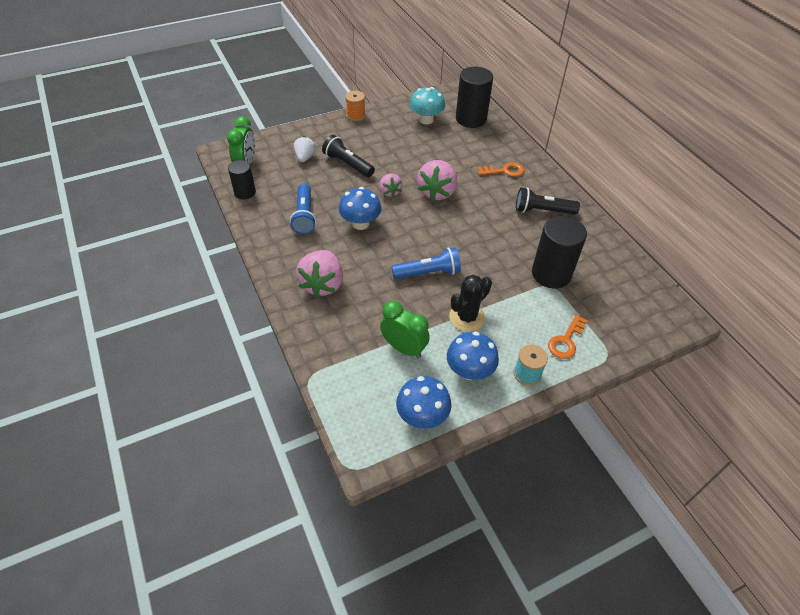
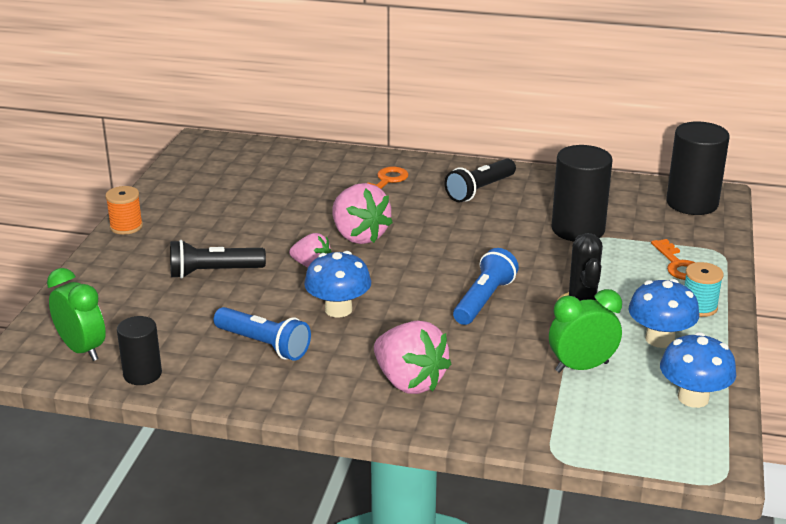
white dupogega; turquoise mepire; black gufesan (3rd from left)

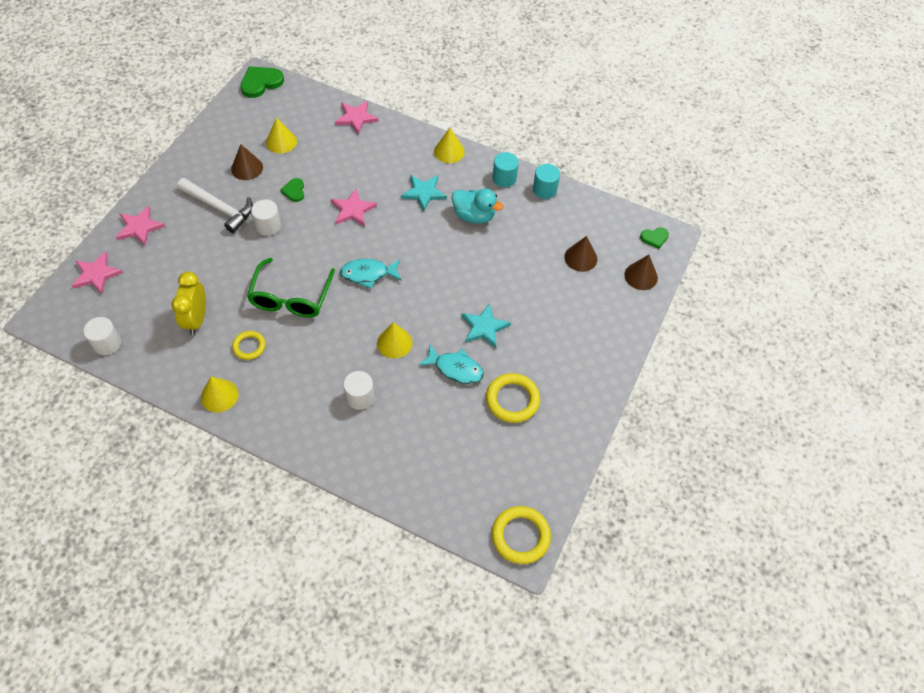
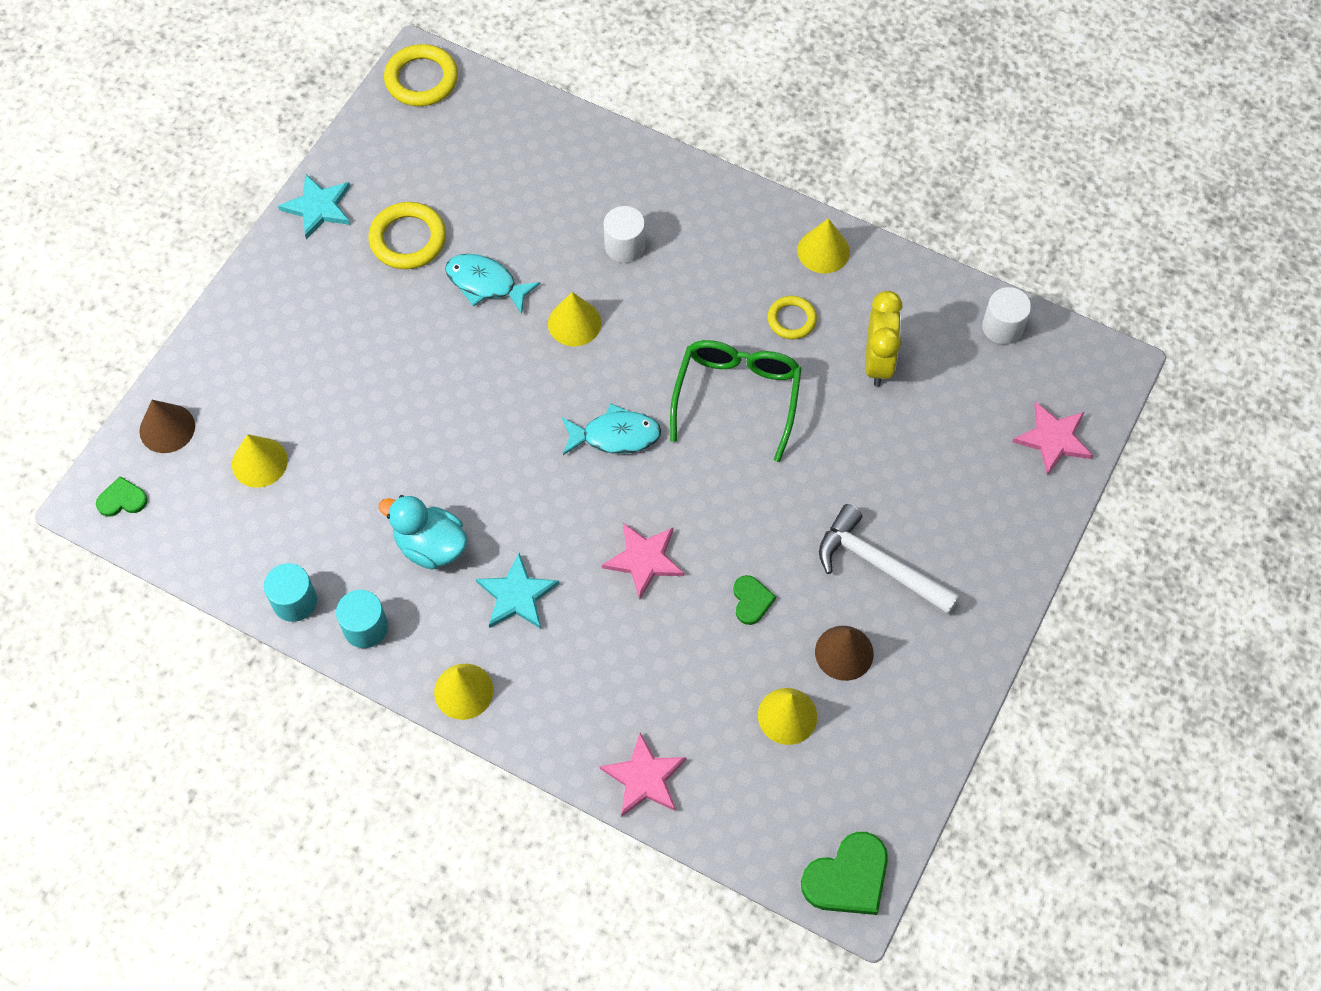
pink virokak (2nd from left in the first image); white gufesan (2nd from left in the first image); turquoise virokak (1st from left); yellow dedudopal (1st from left)

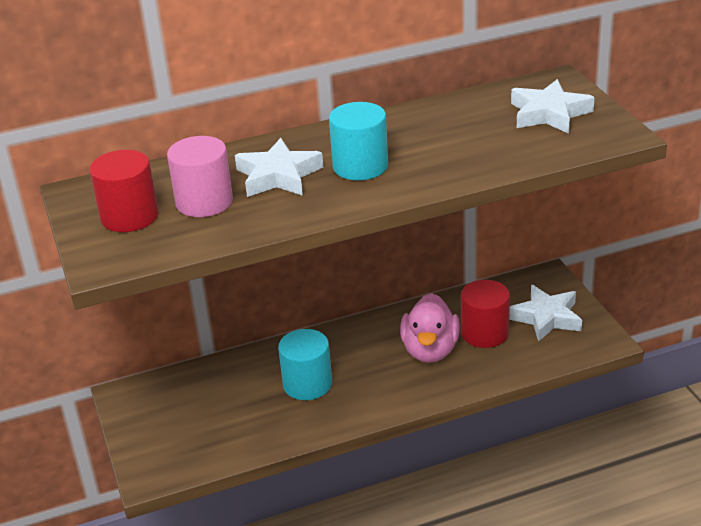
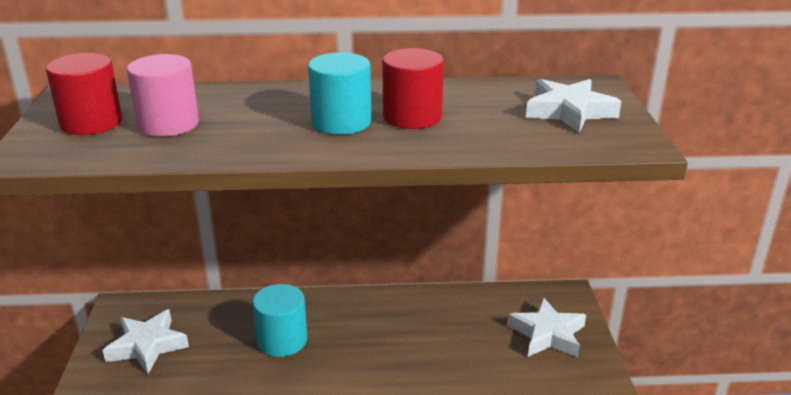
white virokak (1st from left); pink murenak; red gufesan (2nd from left)

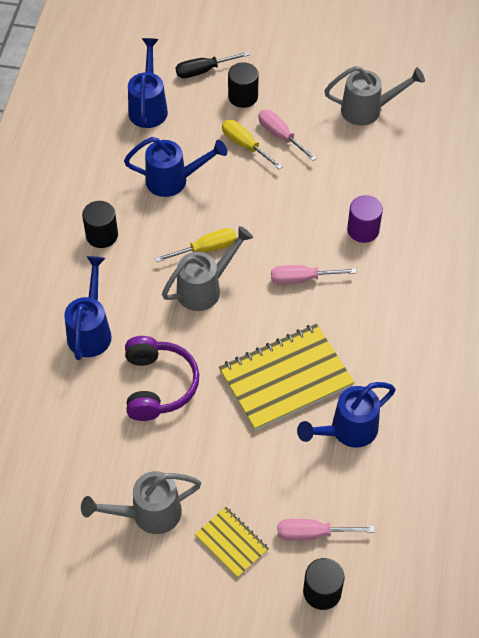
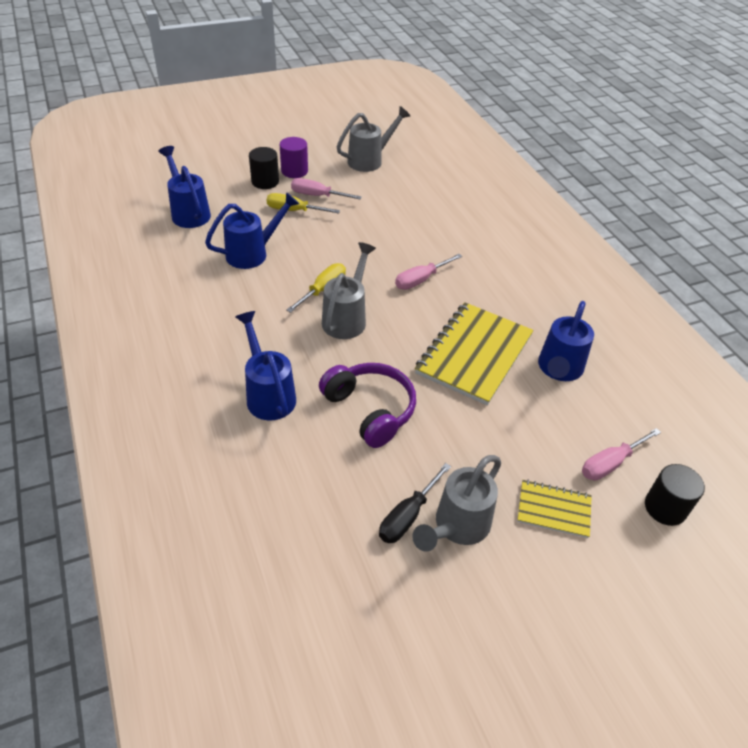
black gufesan (1st from left in the first image); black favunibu; purple gufesan

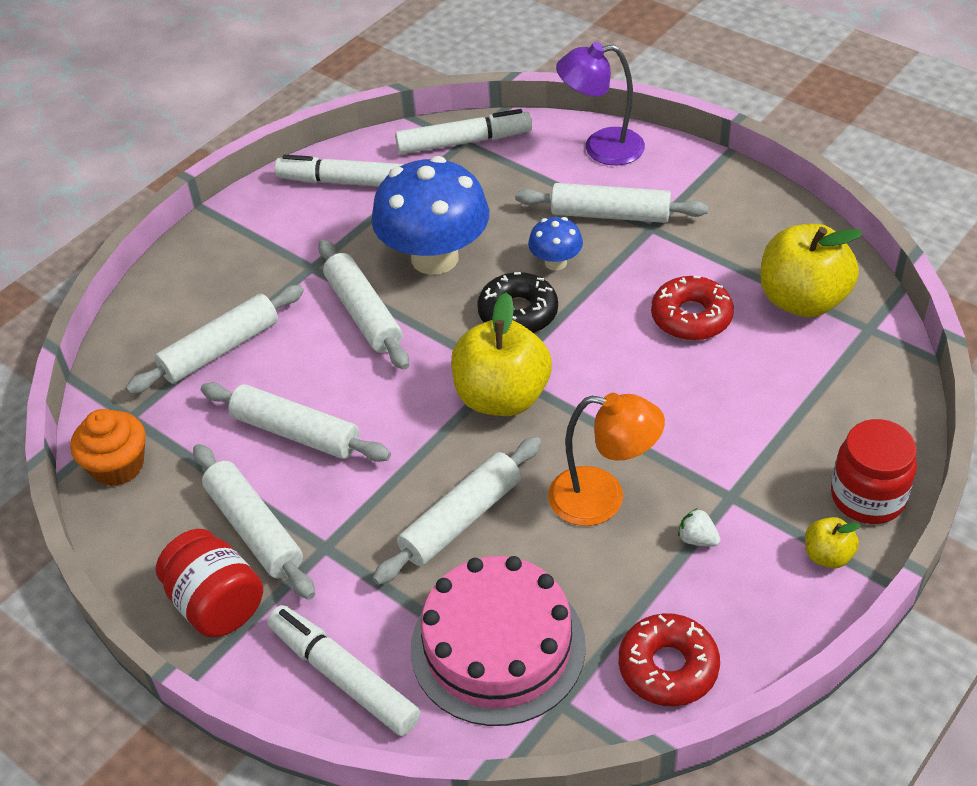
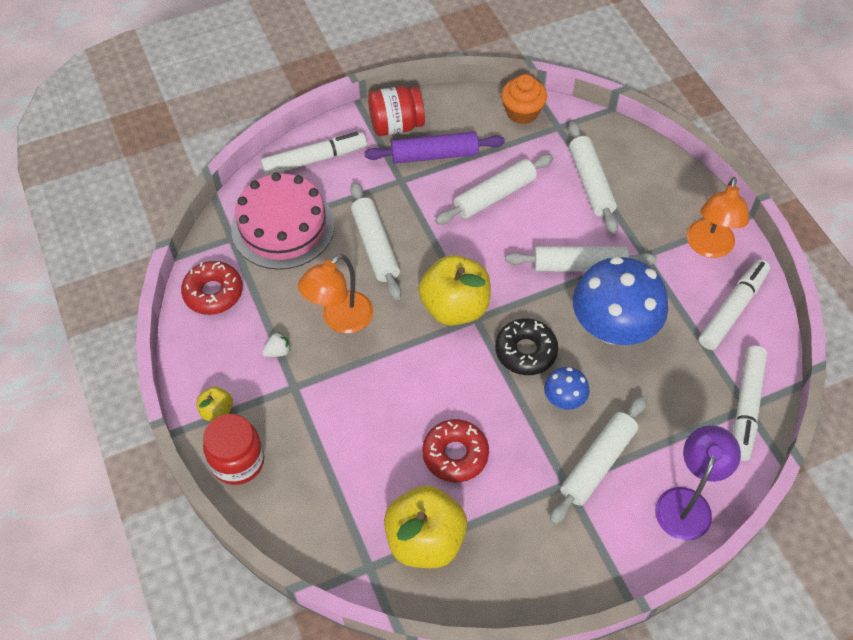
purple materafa; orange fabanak (2nd from left)

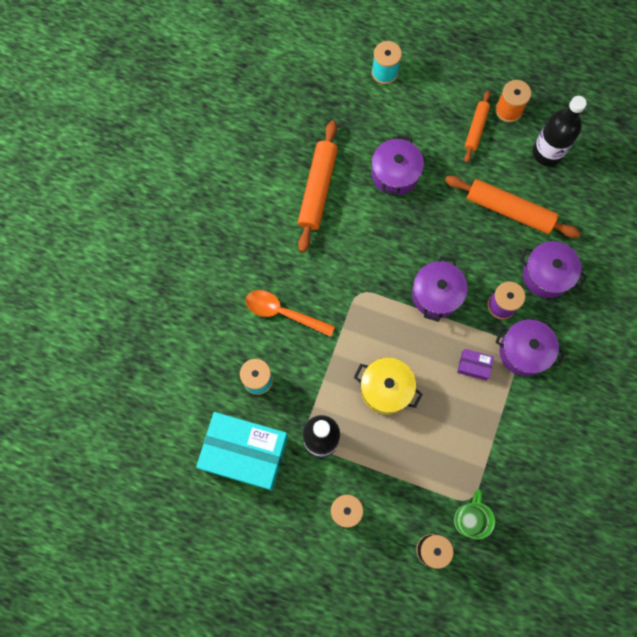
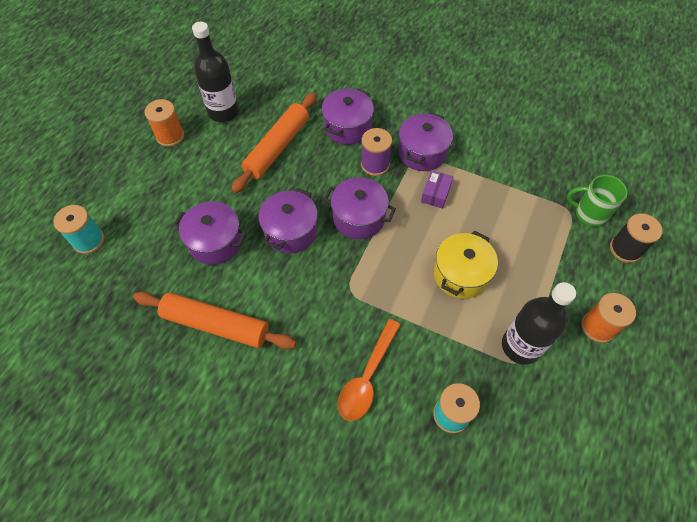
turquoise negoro; orange materafa (2nd from left in the first image); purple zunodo (2nd from left)

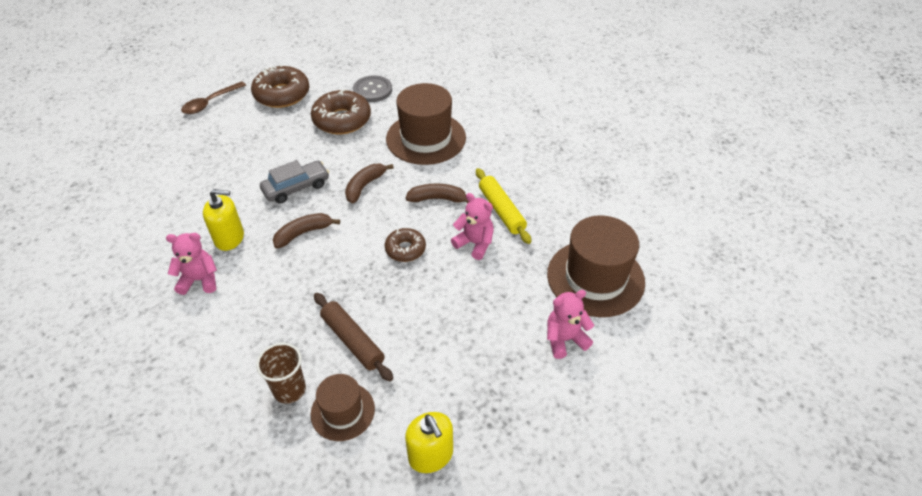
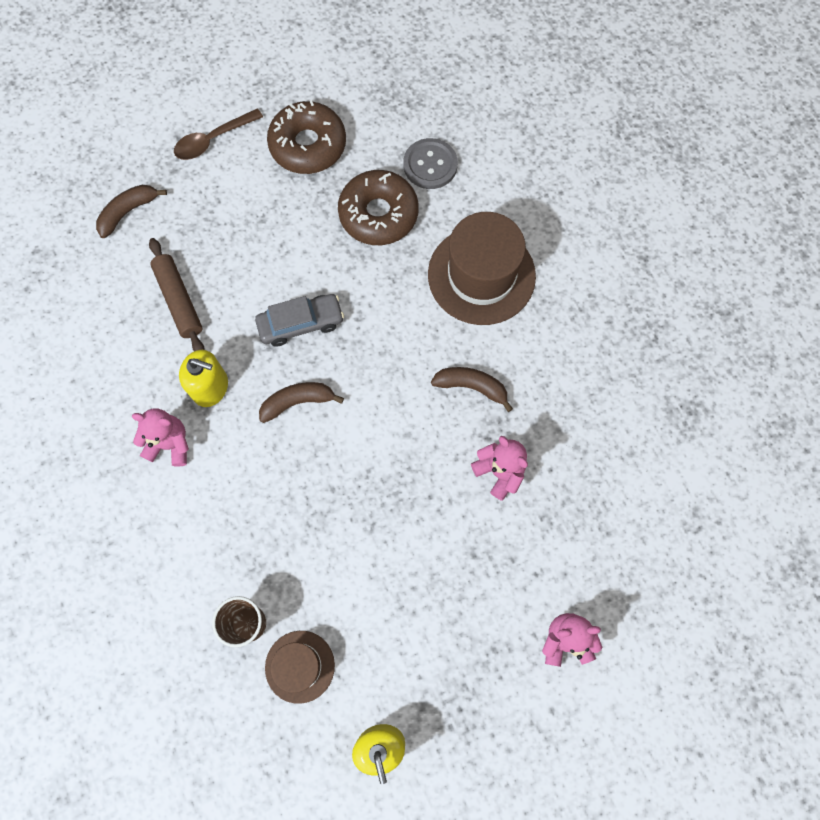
brown materafa; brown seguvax (1st from left); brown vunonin (3rd from left in the first image); yellow materafa; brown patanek (3rd from left in the first image)

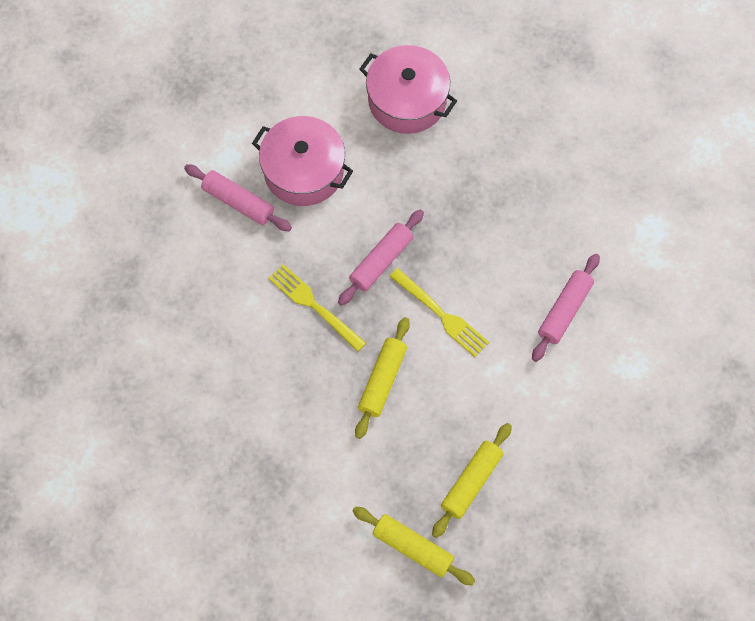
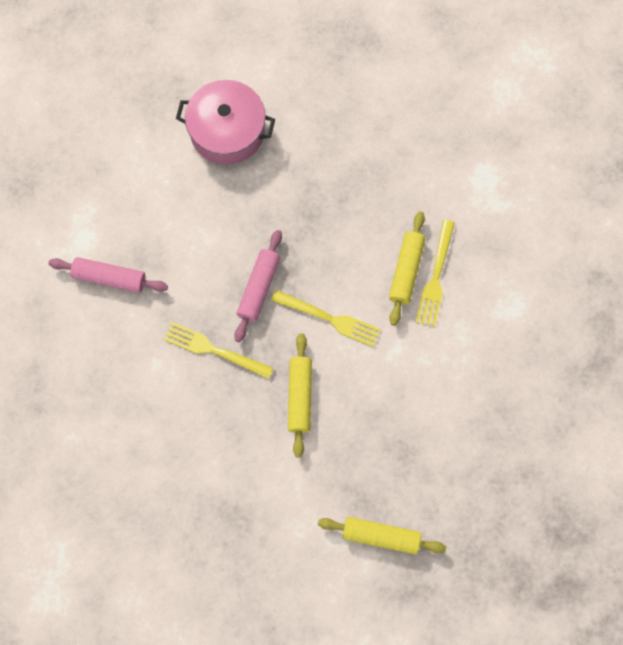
pink zunodo (1st from left in the first image); yellow materafa (3rd from left); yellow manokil (3rd from left)

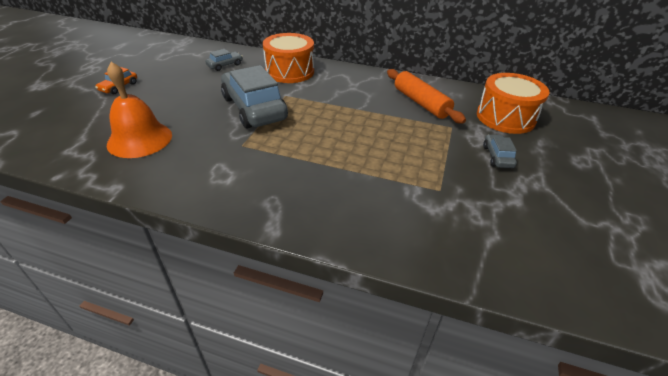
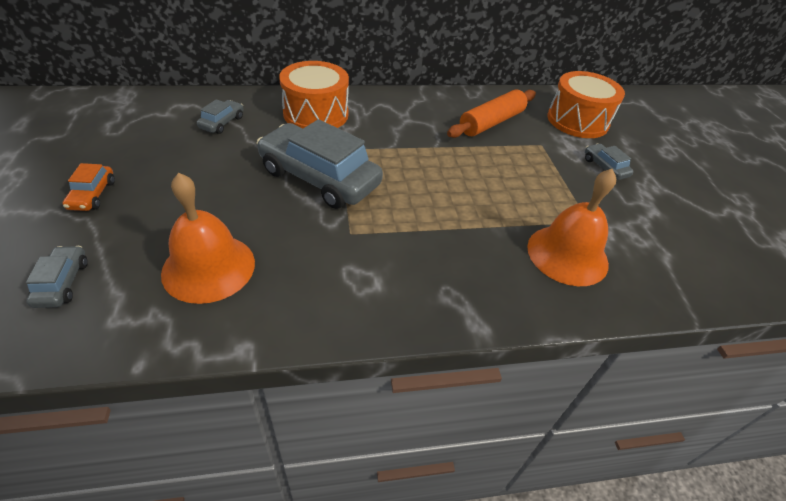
orange materafa; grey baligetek (1st from left); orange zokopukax (2nd from left)

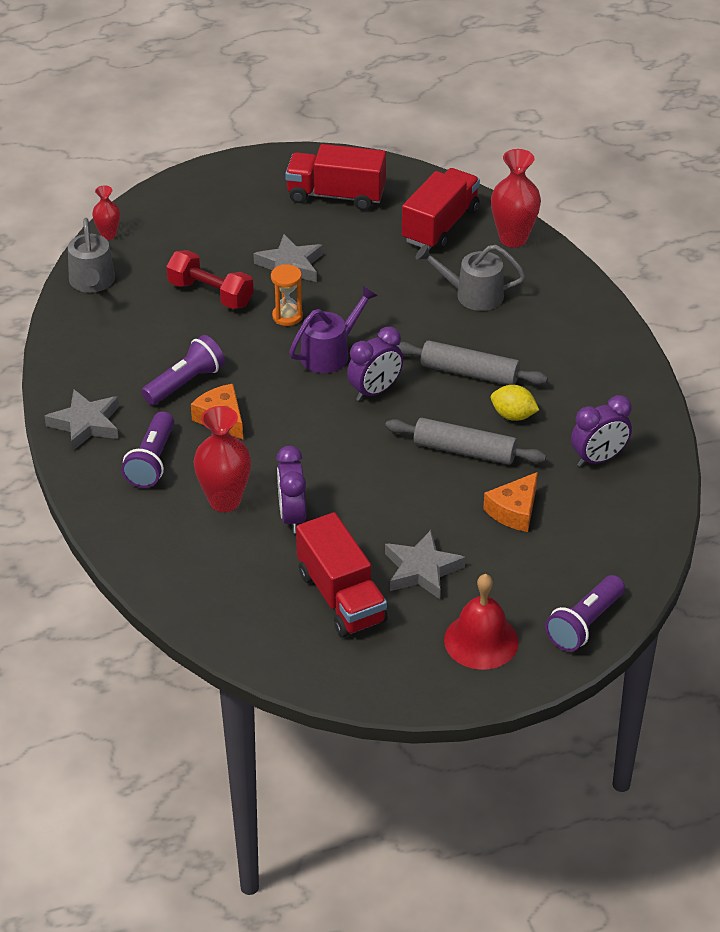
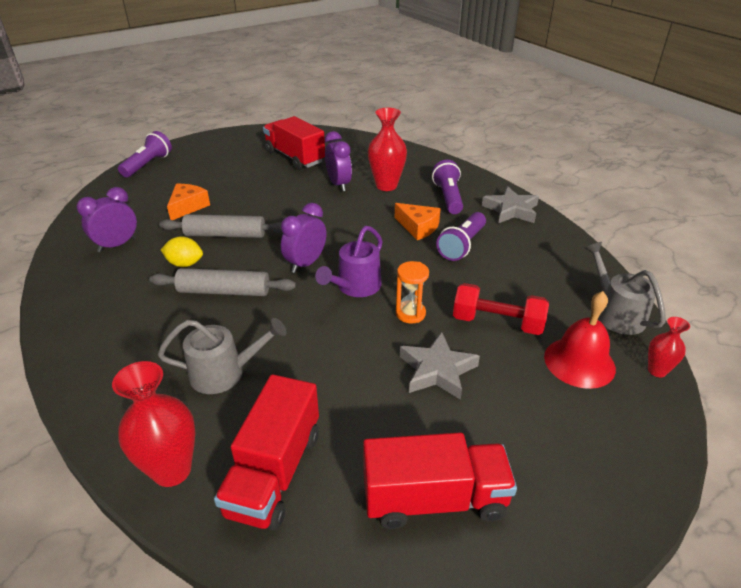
grey virokak (3rd from left in the first image); red zokopukax

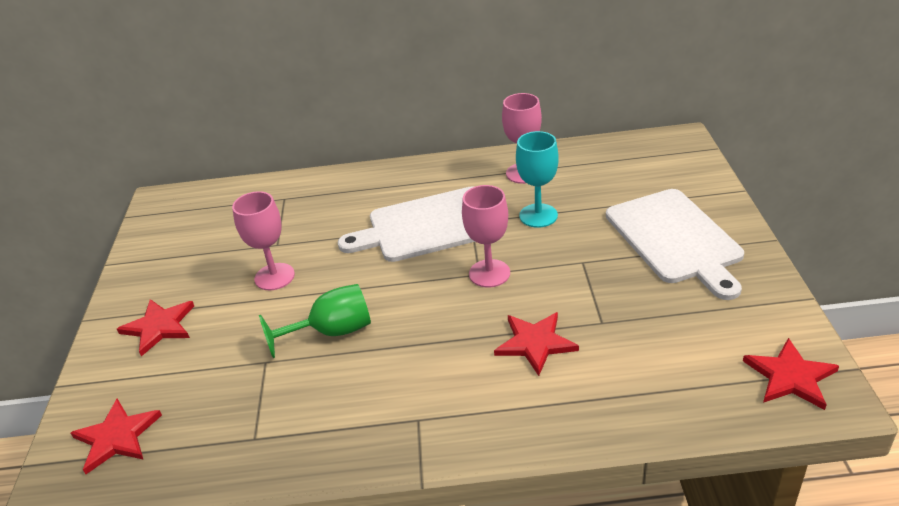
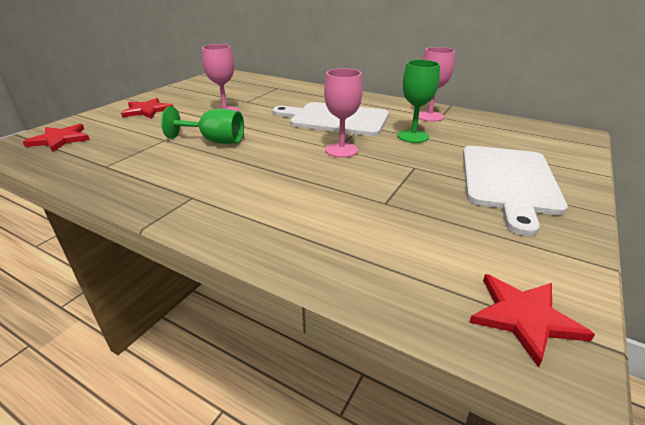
red virokak (3rd from left in the first image); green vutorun (2nd from left)

